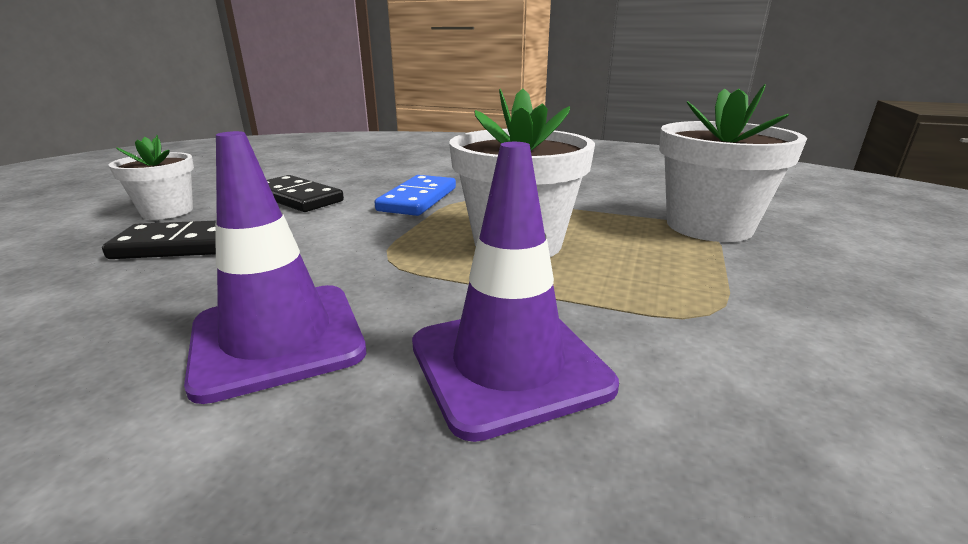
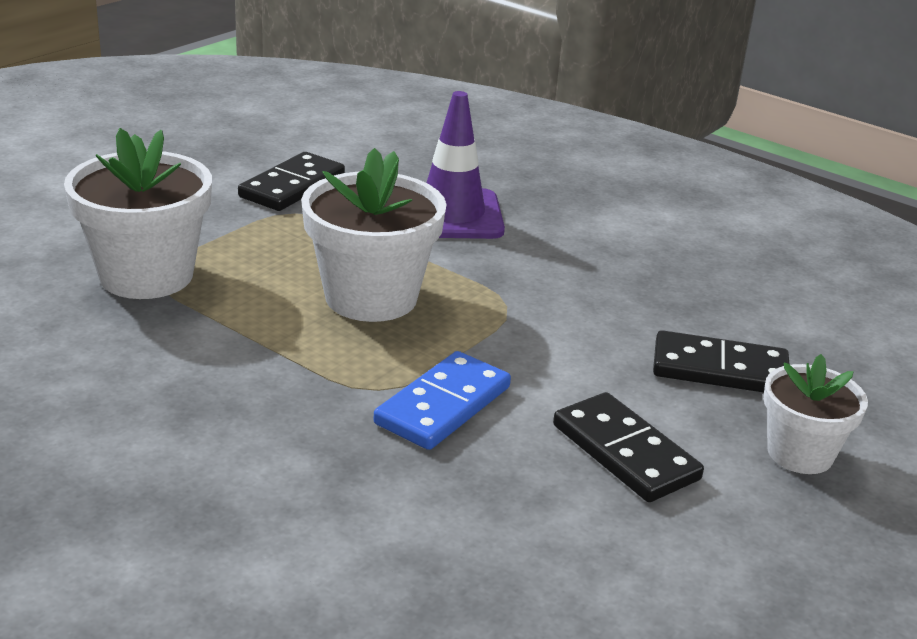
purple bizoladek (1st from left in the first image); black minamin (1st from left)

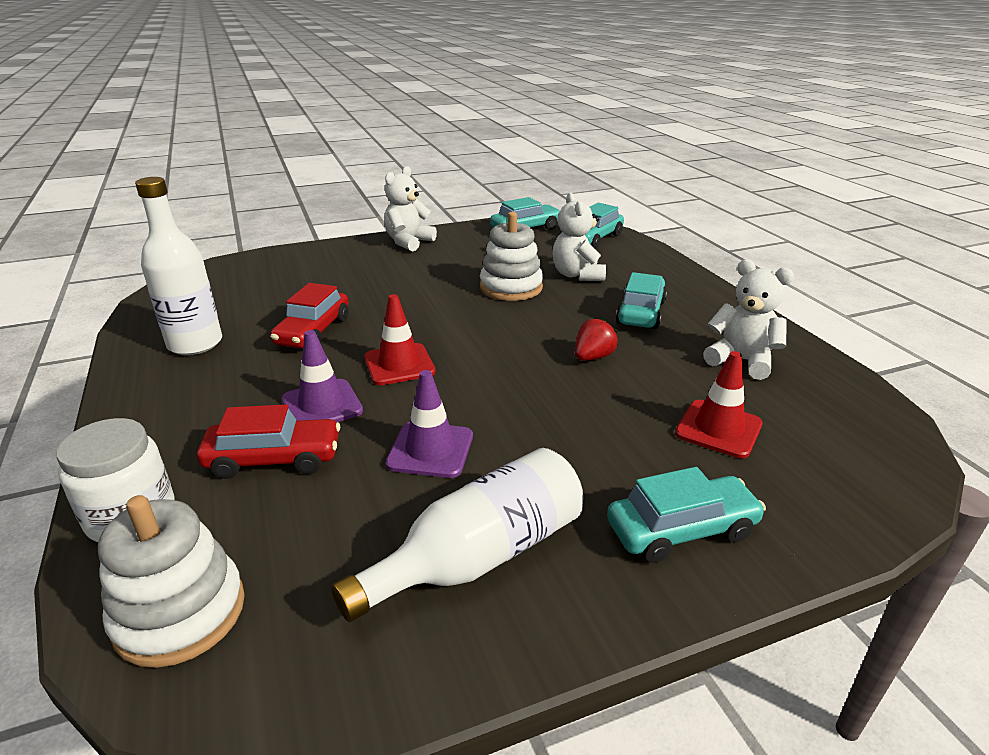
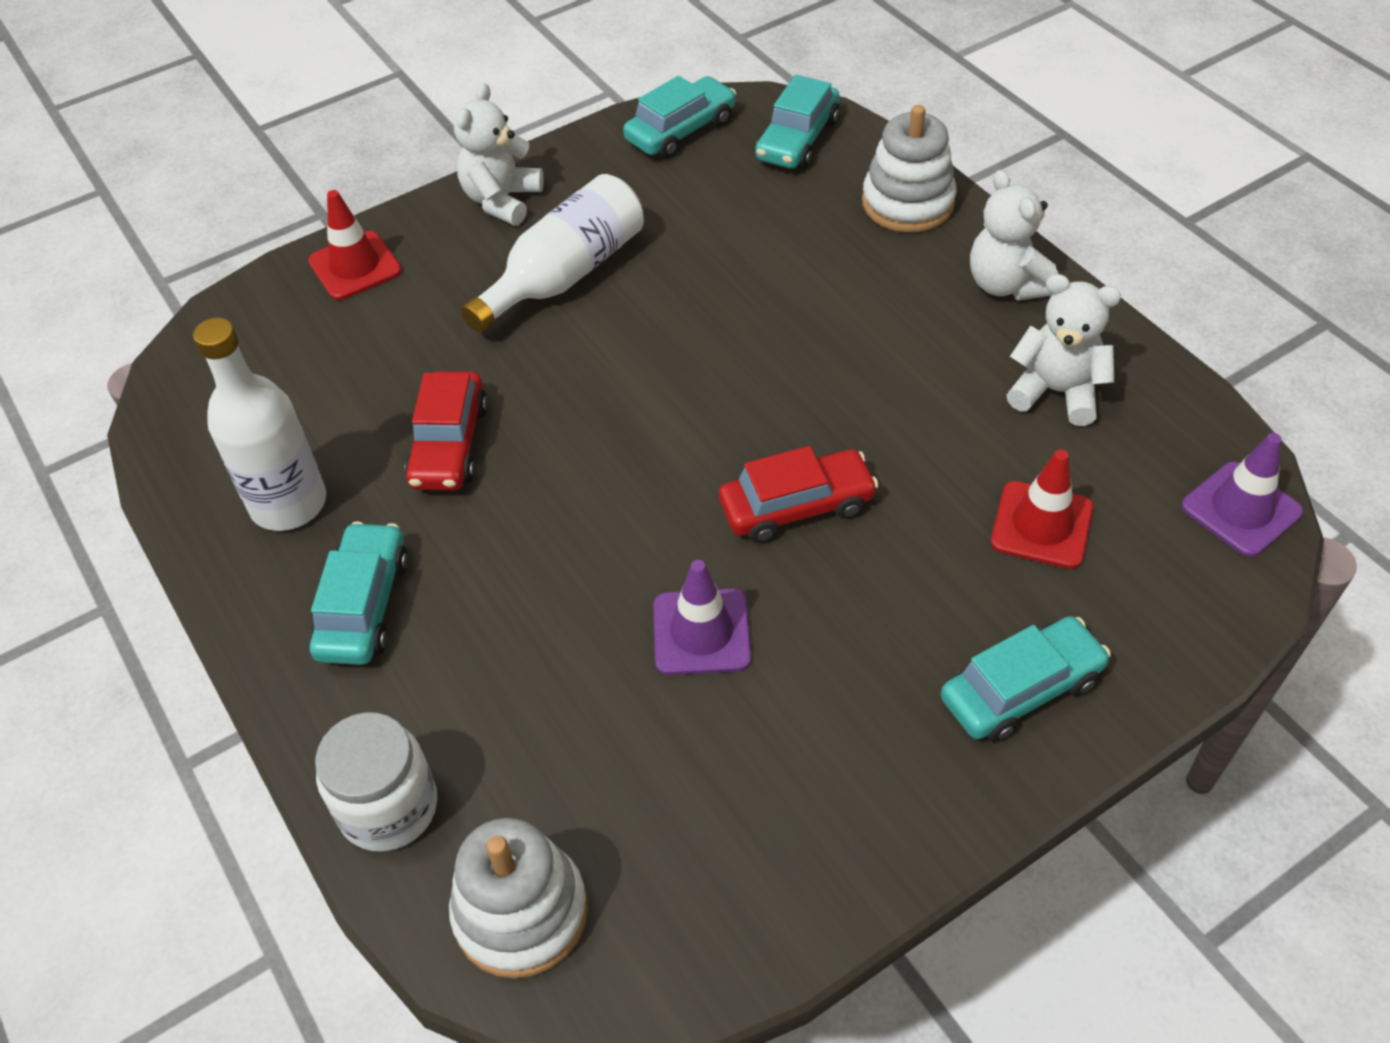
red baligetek (2nd from left); purple bizoladek (2nd from left); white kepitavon (2nd from left); red bizoladek (1st from left); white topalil (2nd from left); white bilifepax (2nd from left); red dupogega; turquoise baligetek (1st from left)

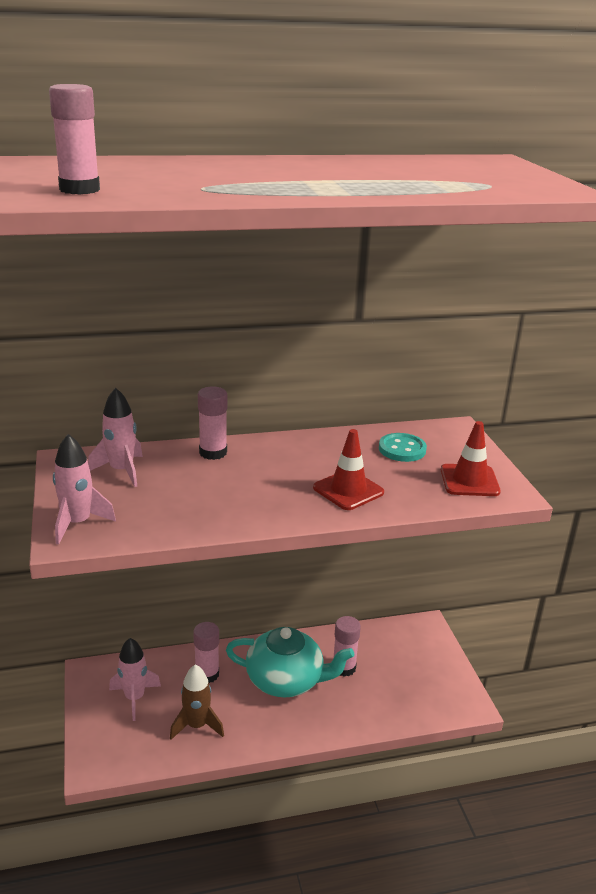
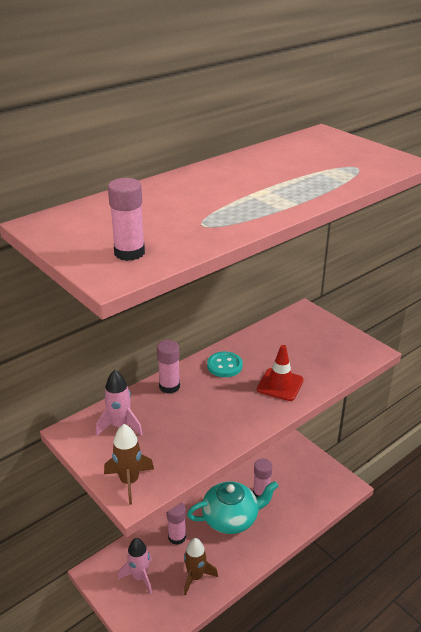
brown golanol (1st from left); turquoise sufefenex; red bizoladek (2nd from left in the first image)

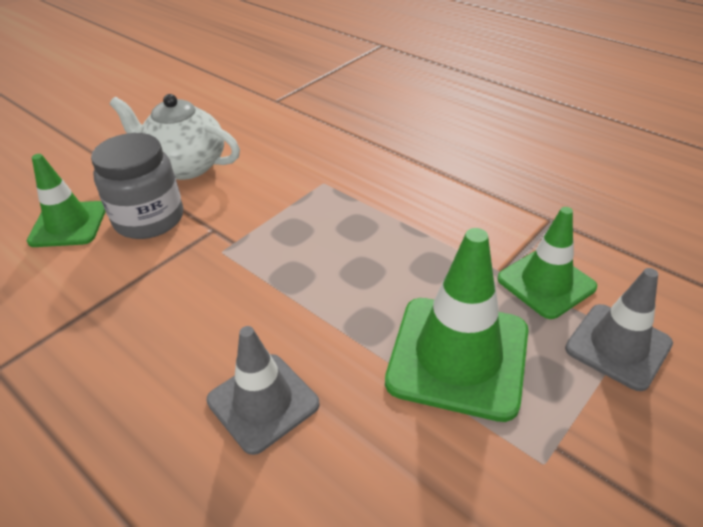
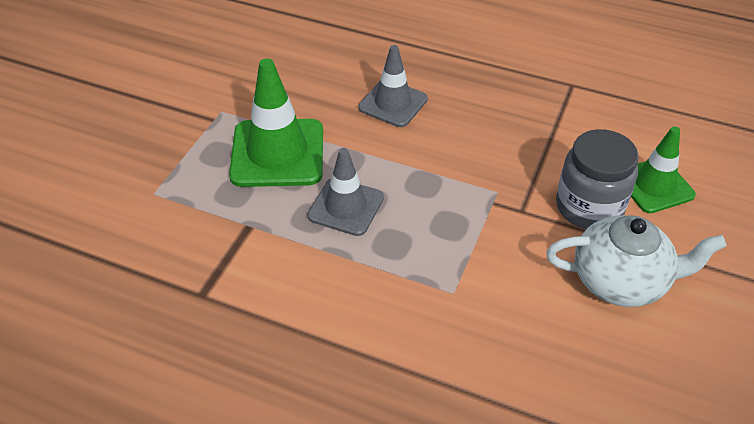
green bizoladek (3rd from left in the first image); grey bizoladek (1st from left)

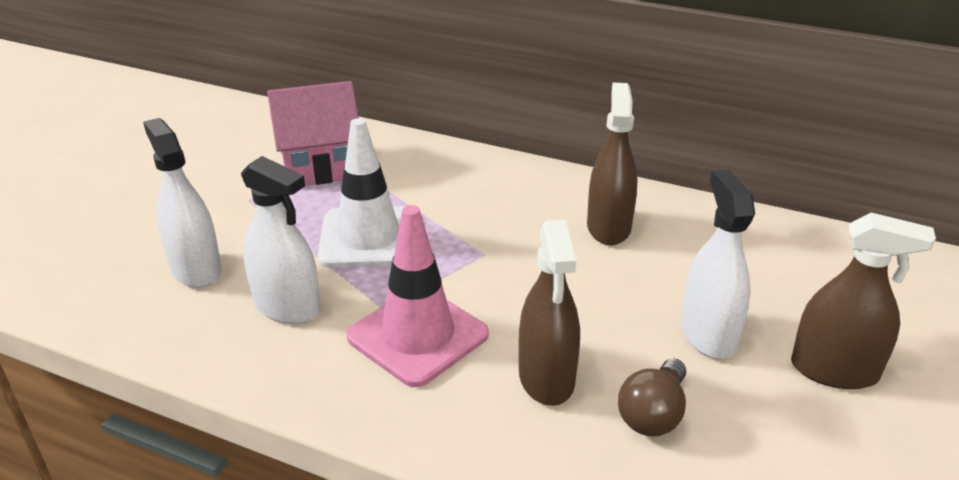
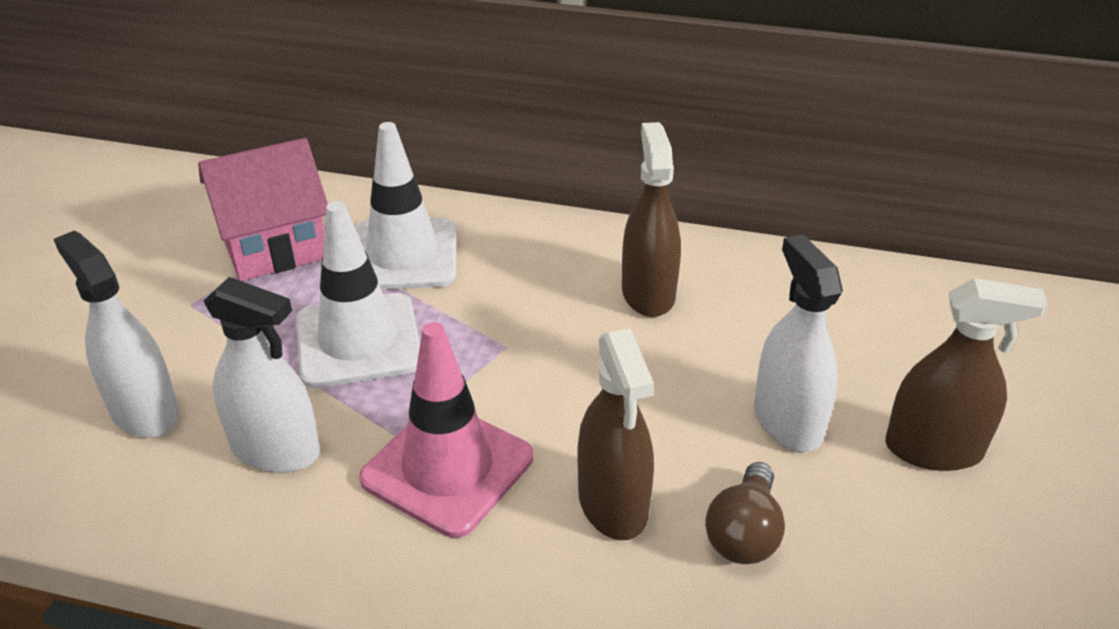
white bizoladek (2nd from left)

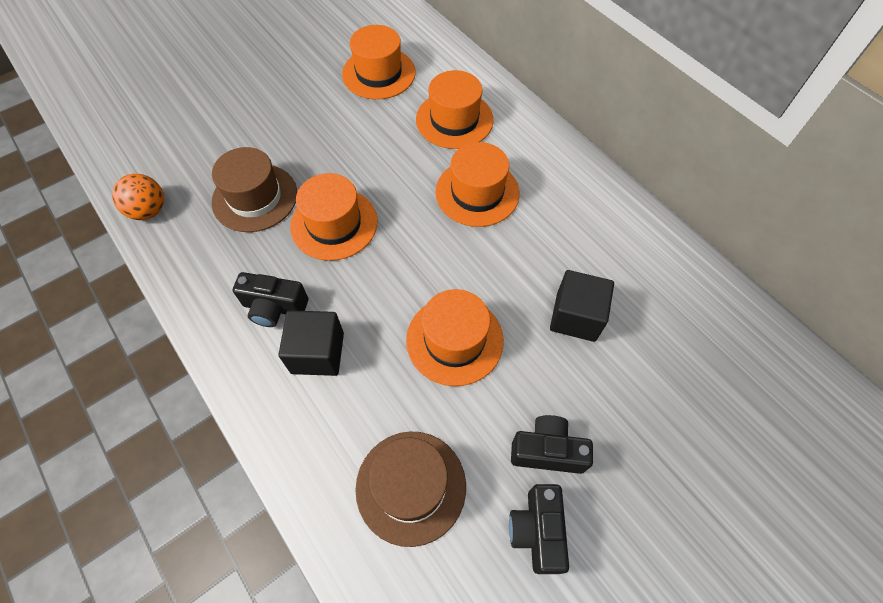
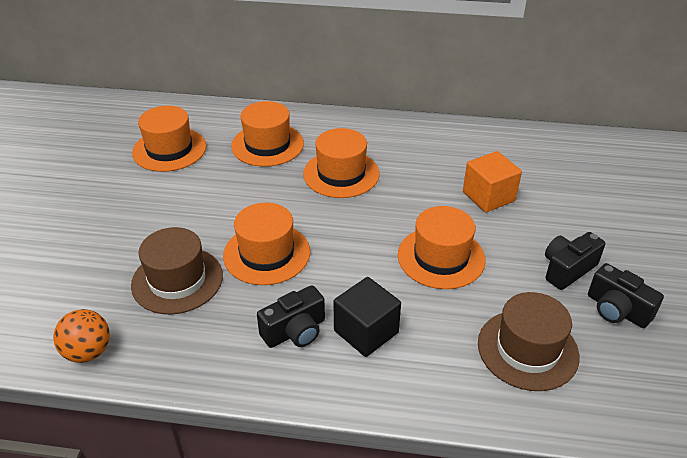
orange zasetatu

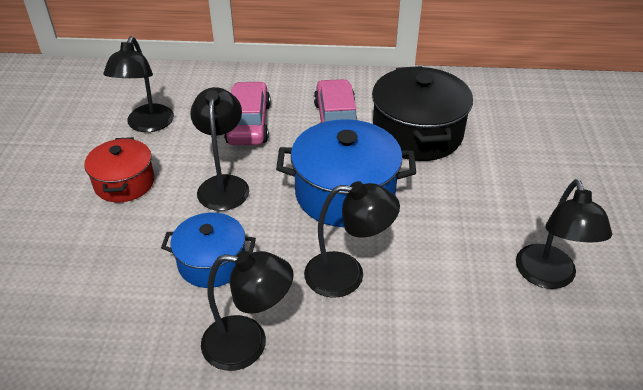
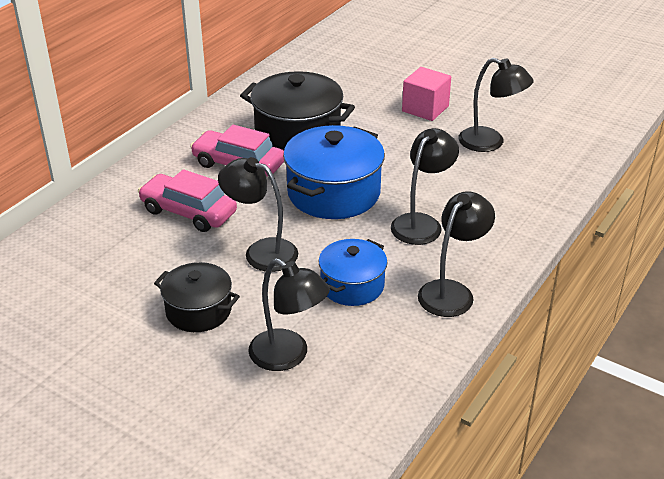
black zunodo (1st from left); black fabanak (2nd from left); pink zasetatu

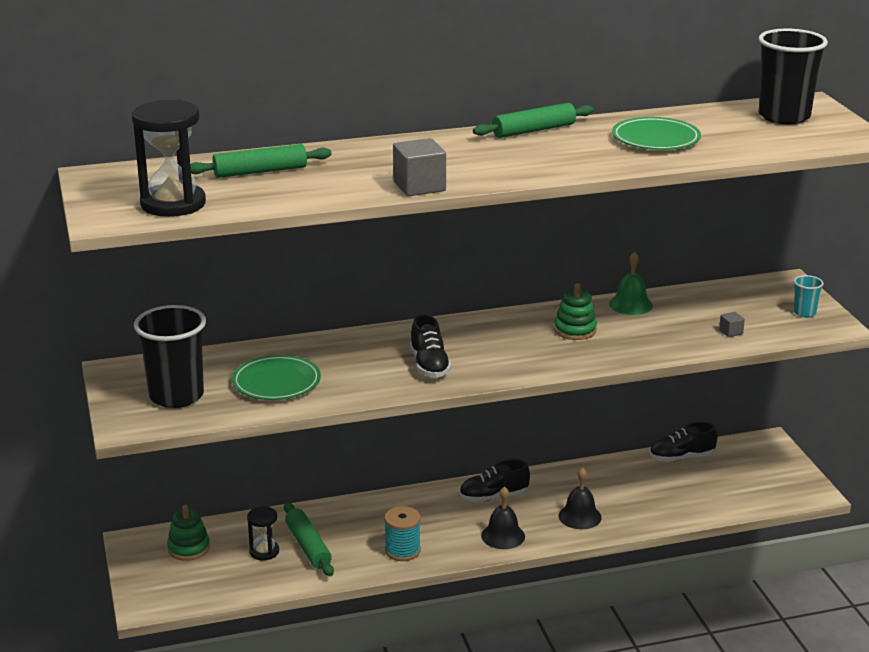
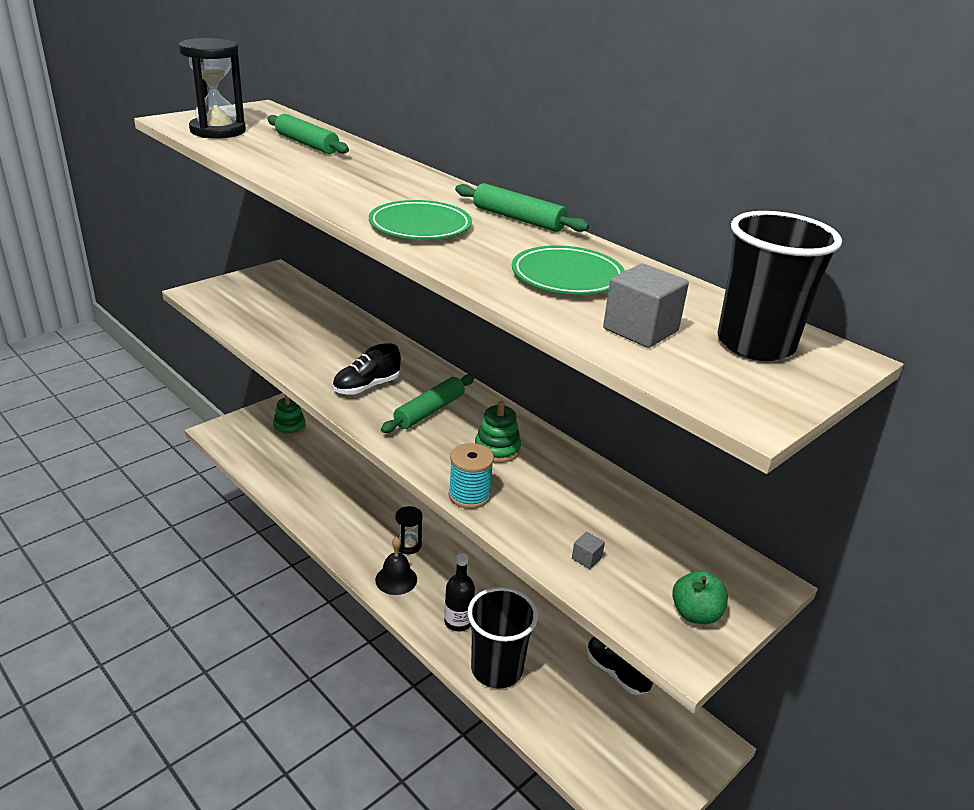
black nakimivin (1st from left); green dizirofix (1st from left); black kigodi (2nd from left); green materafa (2nd from left); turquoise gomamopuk; grey zasetatu (2nd from left); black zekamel (2nd from left in the first image); black kepitavon; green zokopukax; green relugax

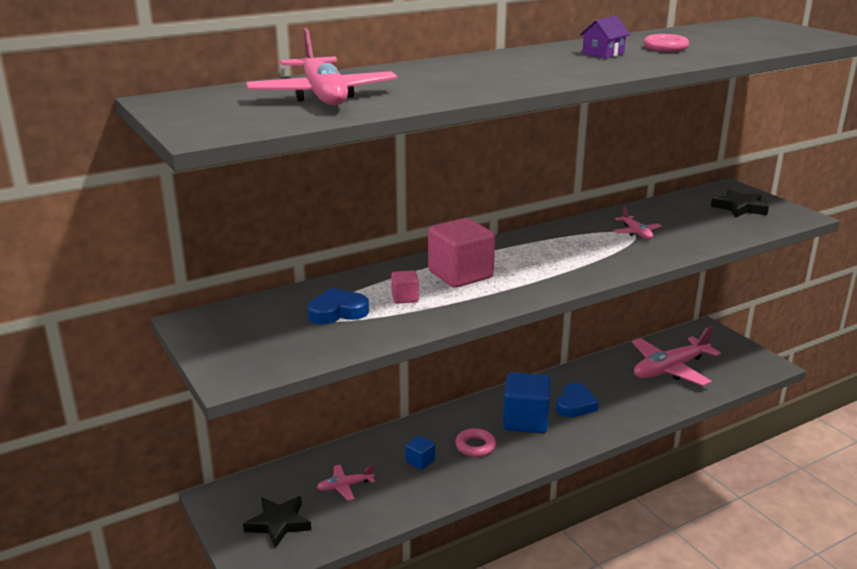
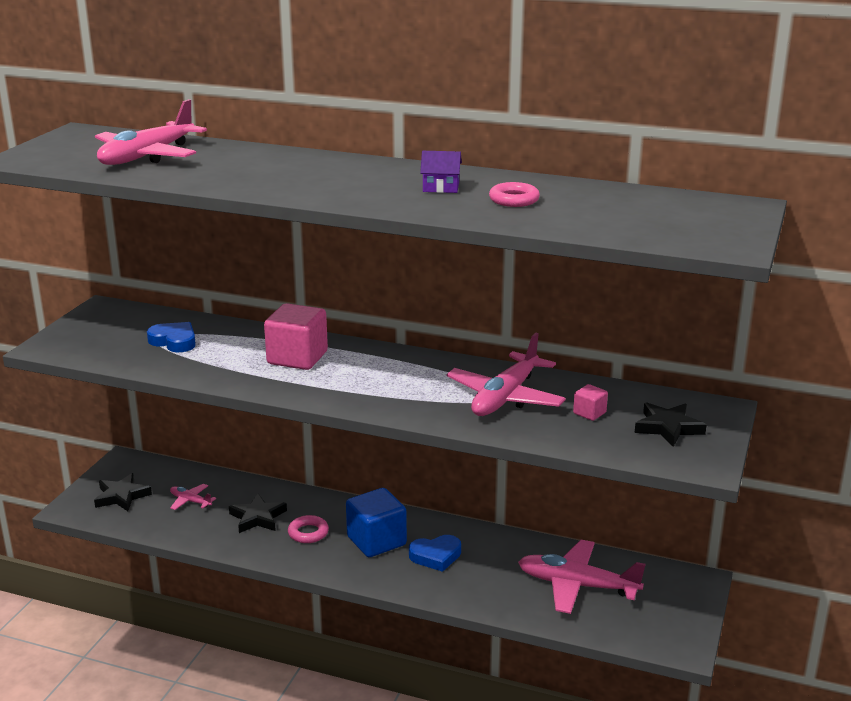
pink zasetatu (2nd from left); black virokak (2nd from left); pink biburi (3rd from left)

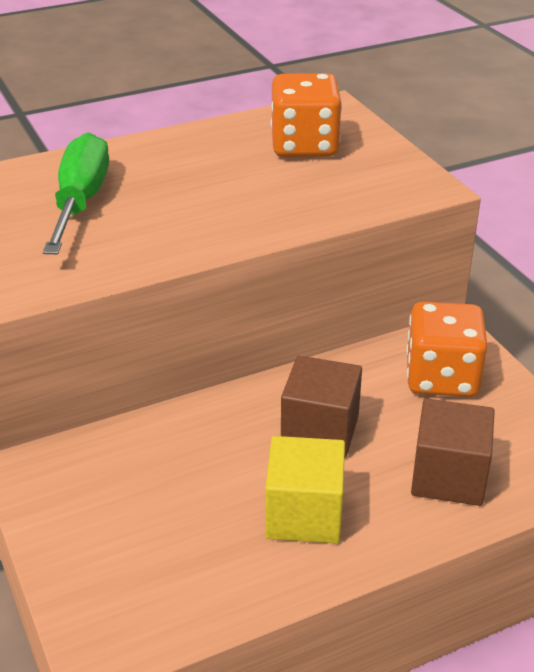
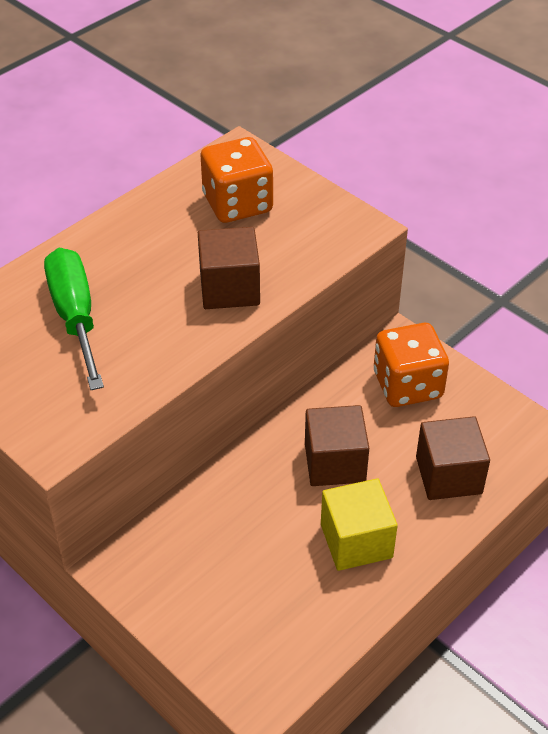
brown zasetatu (1st from left)

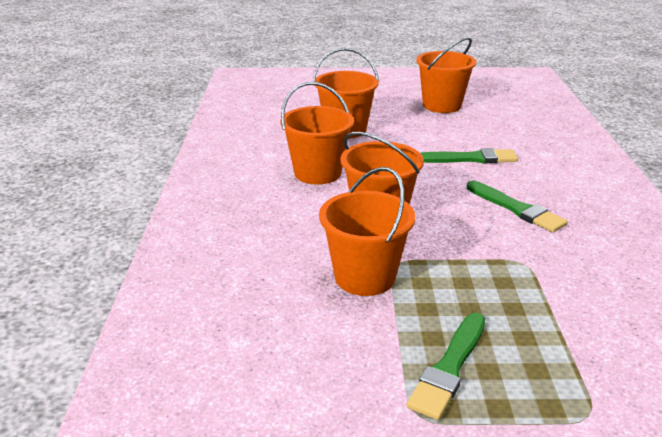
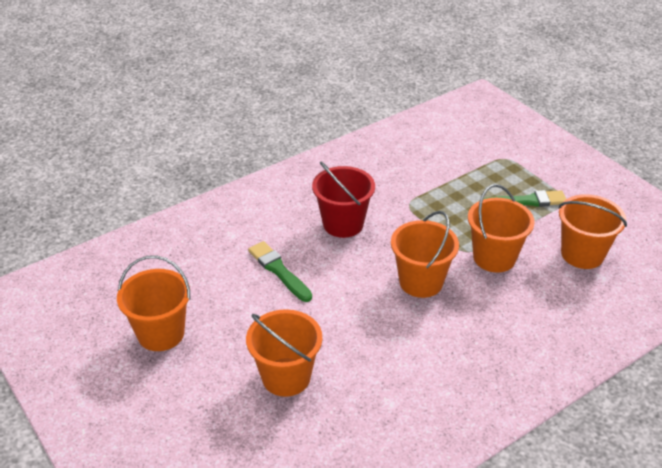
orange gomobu (5th from left); red gomobu

